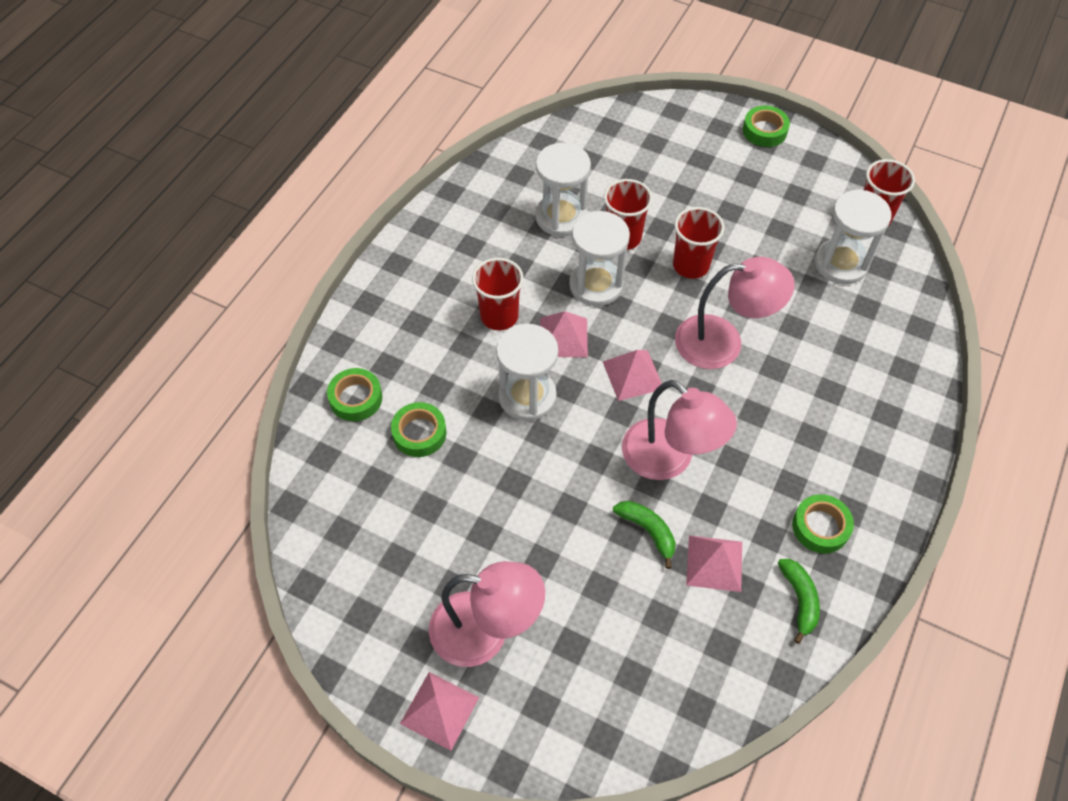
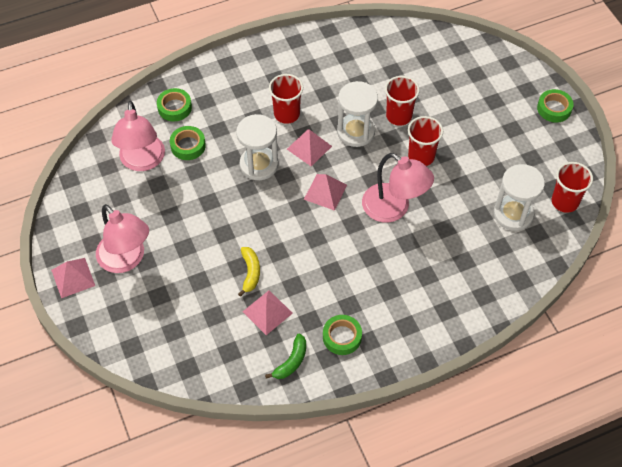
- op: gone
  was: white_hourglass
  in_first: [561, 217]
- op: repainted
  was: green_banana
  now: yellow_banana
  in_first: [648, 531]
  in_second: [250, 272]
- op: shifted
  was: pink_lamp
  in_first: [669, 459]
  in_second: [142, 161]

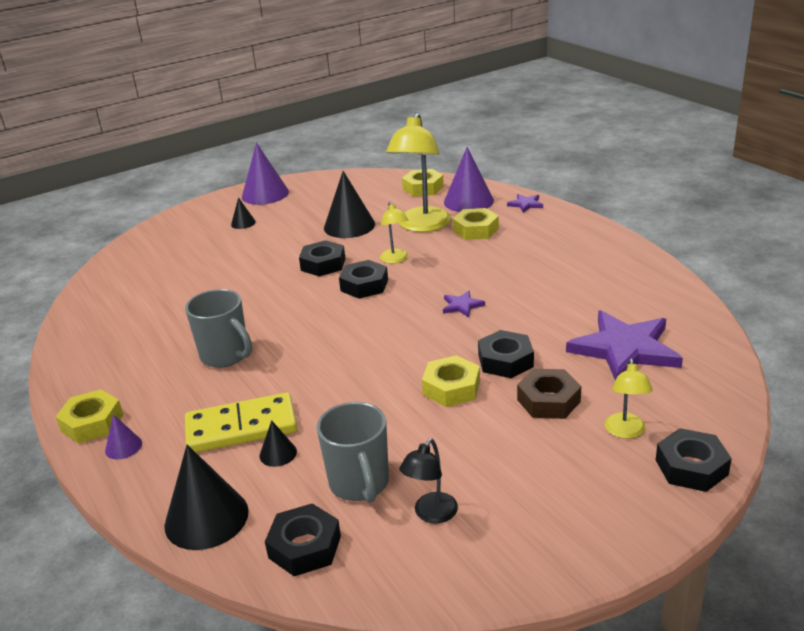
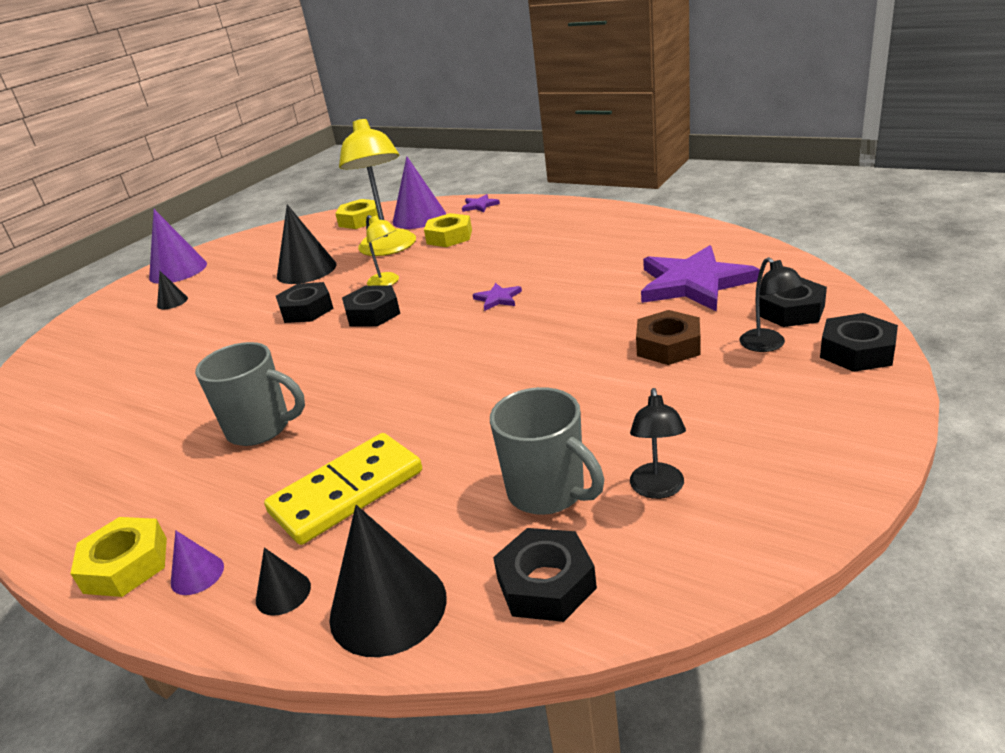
- op: shifted
  was: black_cone
  in_first: [278, 453]
  in_second: [283, 593]
- op: gone
  was: yellow_nut
  in_first: [451, 388]
- op: shifted
  was: black_nut
  in_first: [505, 361]
  in_second: [790, 310]
- op: repainted
  was: yellow_lamp
  now: black_lamp
  in_first: [626, 432]
  in_second: [768, 345]

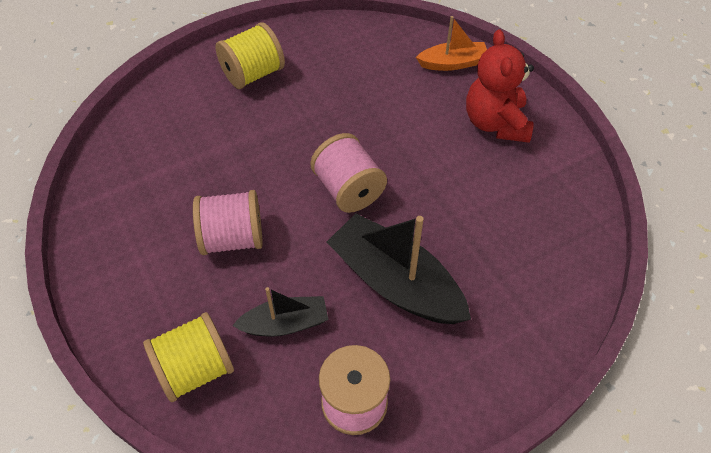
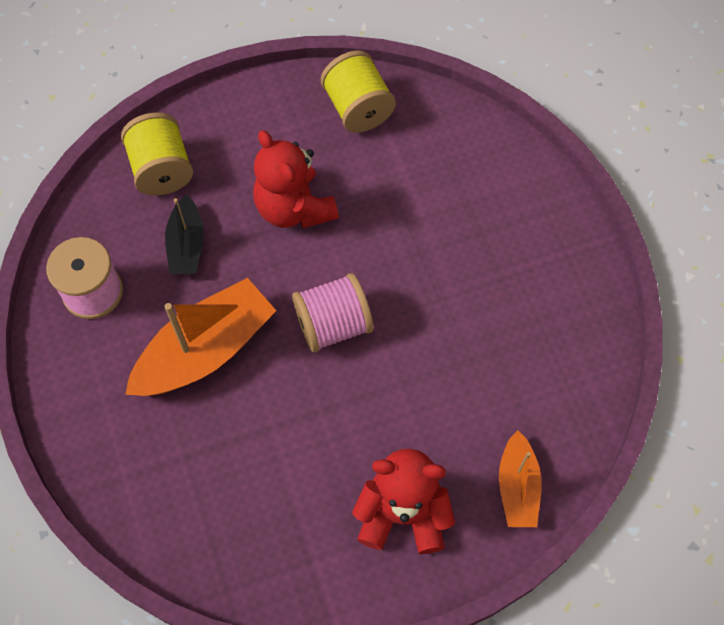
- op: swapped
  was: pink_spool
  now: red_teddy_bear
  in_first: [232, 238]
  in_second: [294, 208]
- op: shifted
  was: yellow_spool
  in_first: [253, 74]
  in_second: [358, 108]
- op: repainted
  was: black_boat
  now: orange_boat
  in_first: [396, 283]
  in_second: [205, 350]

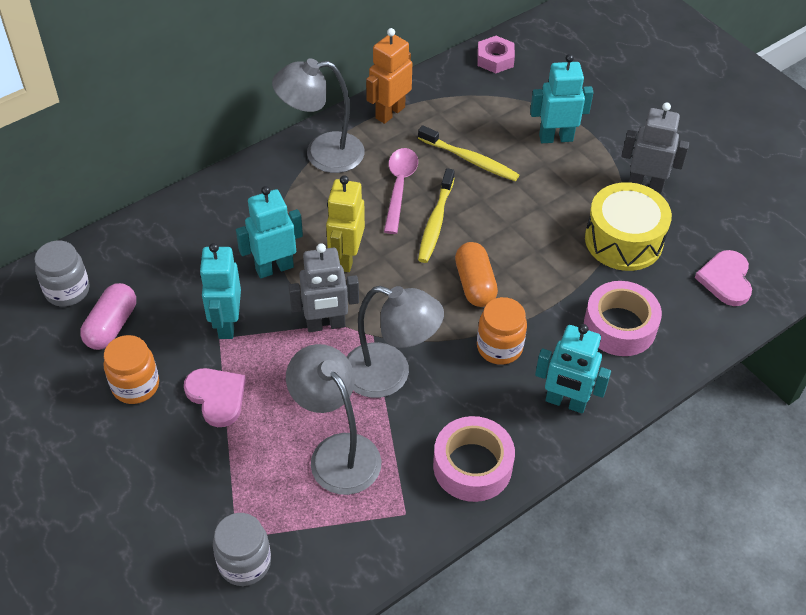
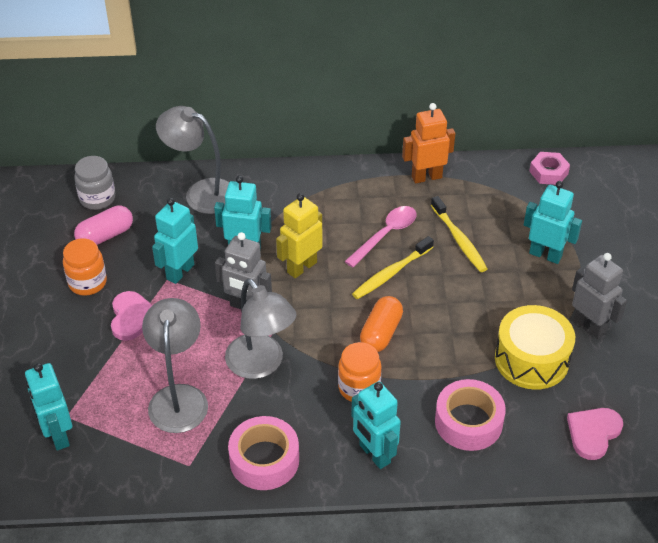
- op: swapped
  was: grey_jar
  now: turquoise_robot
  in_first: [244, 563]
  in_second: [57, 435]
- op: shifted
  was: grey_lamp
  in_first: [322, 154]
  in_second: [201, 193]

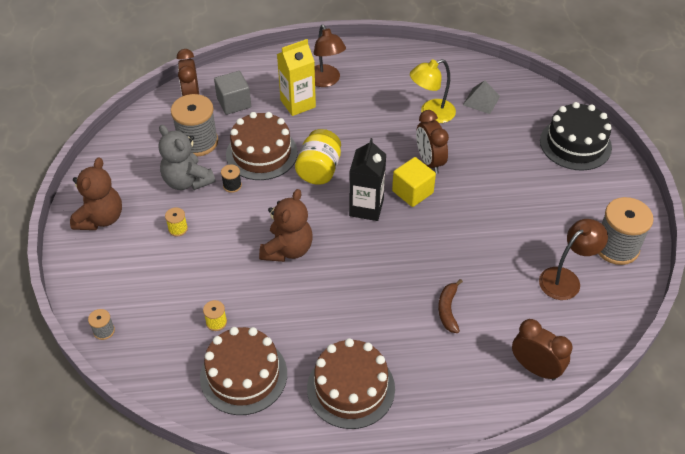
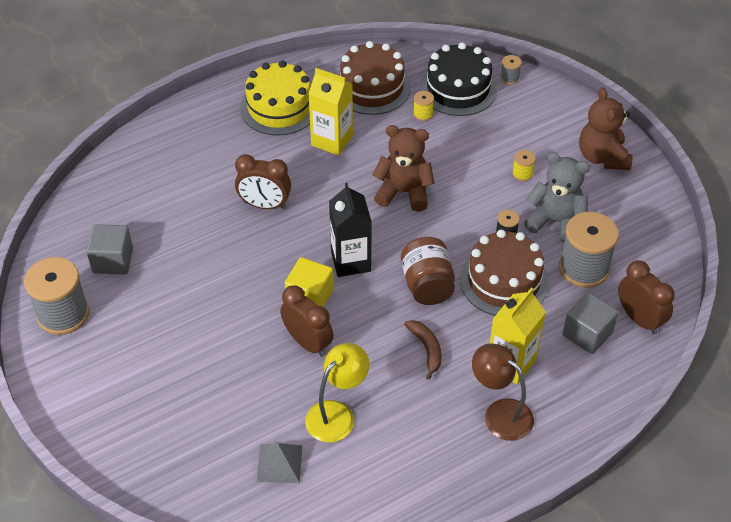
- op: rotated
  was: brown_teddy_bear
  in_first: [287, 249]
  in_second: [403, 192]
  clockwise: 105
- op: repainted
  was: yellow_jar
  now: brown_jar
  in_first: [319, 170]
  in_second: [427, 285]
- op: repainted
  was: brown_cake
  now: yellow_cake
  in_first: [351, 388]
  in_second: [279, 107]
- op: shifted
  was: brown_banana
  in_first: [448, 310]
  in_second: [426, 349]
- op: shifted
  was: brown_clock
  in_first: [535, 368]
  in_second: [265, 205]
- op: swapped
  was: brown_lamp
  now: grey_cube
  in_first: [565, 279]
  in_second: [113, 260]
- op: shifted
  was: black_cake
  in_first: [575, 144]
  in_second: [458, 89]
- op: new
  now: yellow_carton
  in_second: [332, 140]

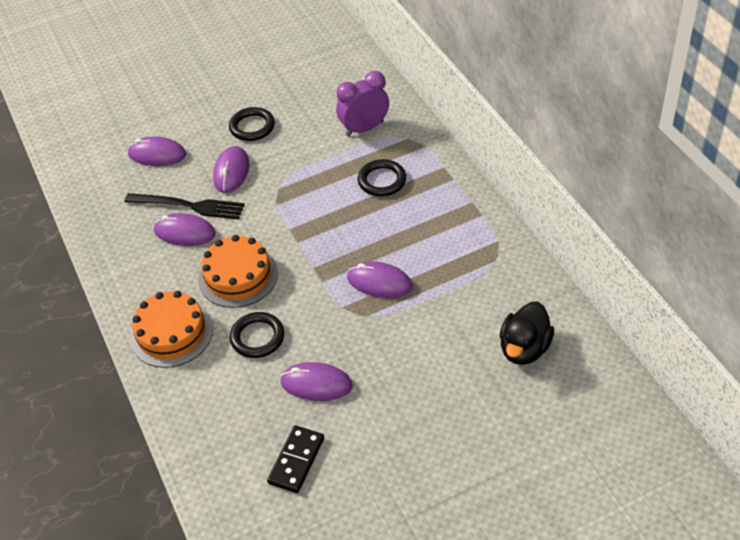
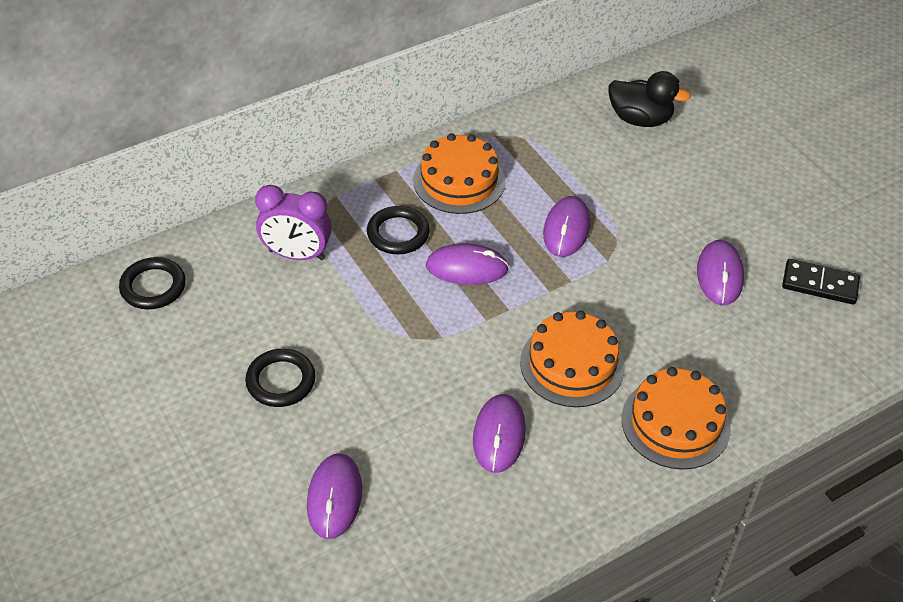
- op: gone
  was: black_fork
  in_first: [188, 206]
- op: shifted
  was: purple_mouse
  in_first: [231, 172]
  in_second: [467, 268]
- op: shifted
  was: black_ring
  in_first: [257, 337]
  in_second: [153, 286]
- op: rotated
  was: purple_clock
  in_first: [364, 128]
  in_second: [297, 255]
  clockwise: -45
- op: new
  now: orange_cake
  in_second: [459, 181]

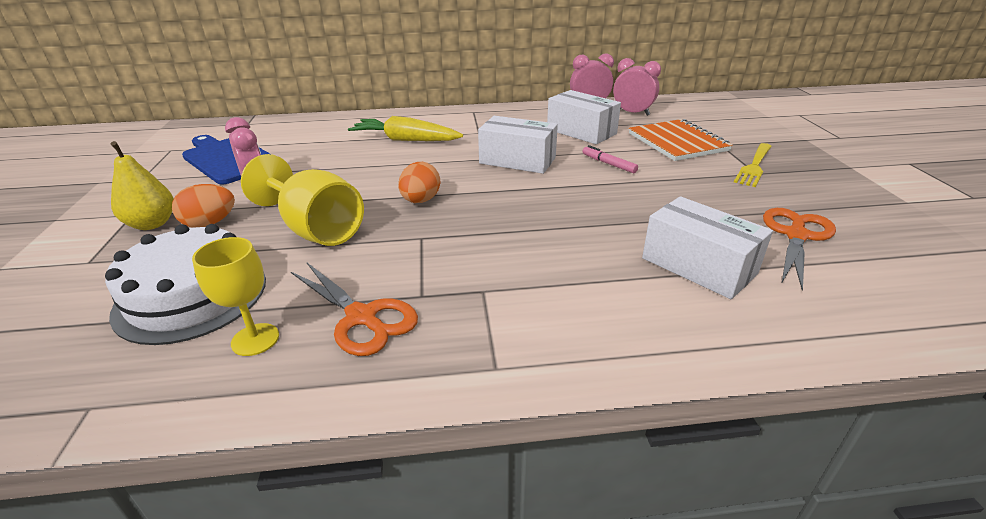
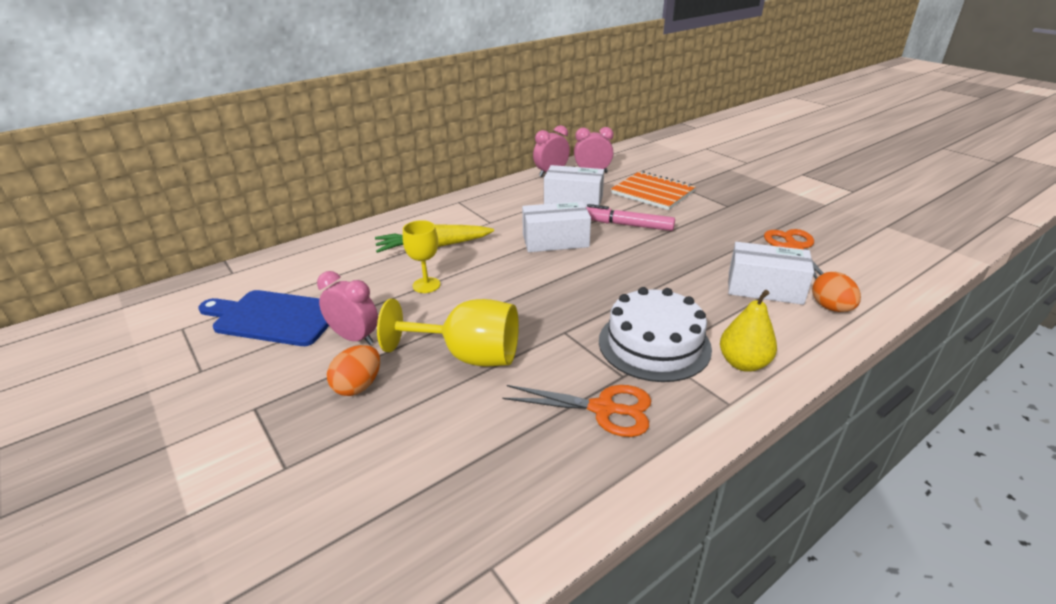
- op: shifted
  was: white_cake
  in_first: [191, 295]
  in_second: [654, 344]
- op: shifted
  was: yellow_pear
  in_first: [152, 224]
  in_second: [743, 363]
- op: shifted
  was: yellow_goblet
  in_first: [255, 339]
  in_second: [426, 285]
- op: shifted
  was: orange_egg
  in_first: [420, 201]
  in_second: [831, 308]
- op: scaled
  was: pink_marker
  in_first: [608, 164]
  in_second: [626, 225]
  ratio: 1.71
- op: gone
  was: yellow_fork
  in_first: [754, 166]

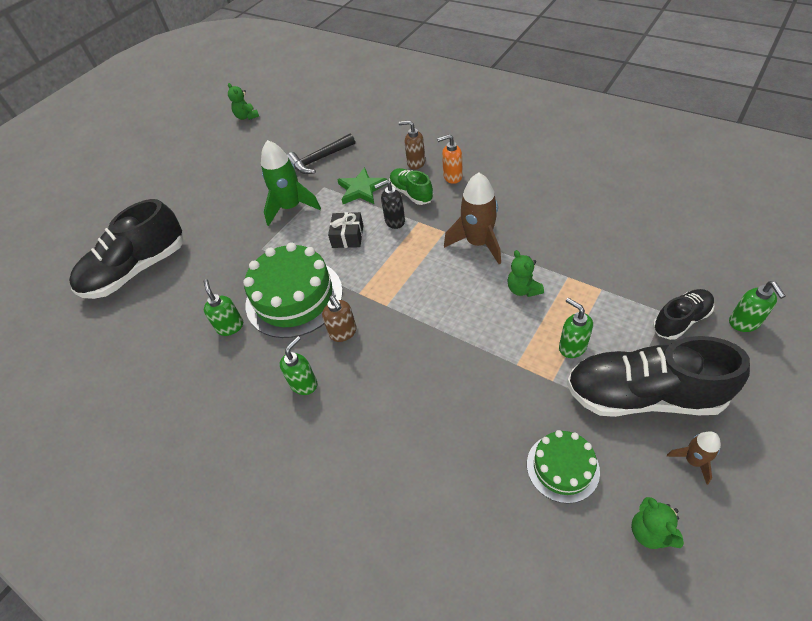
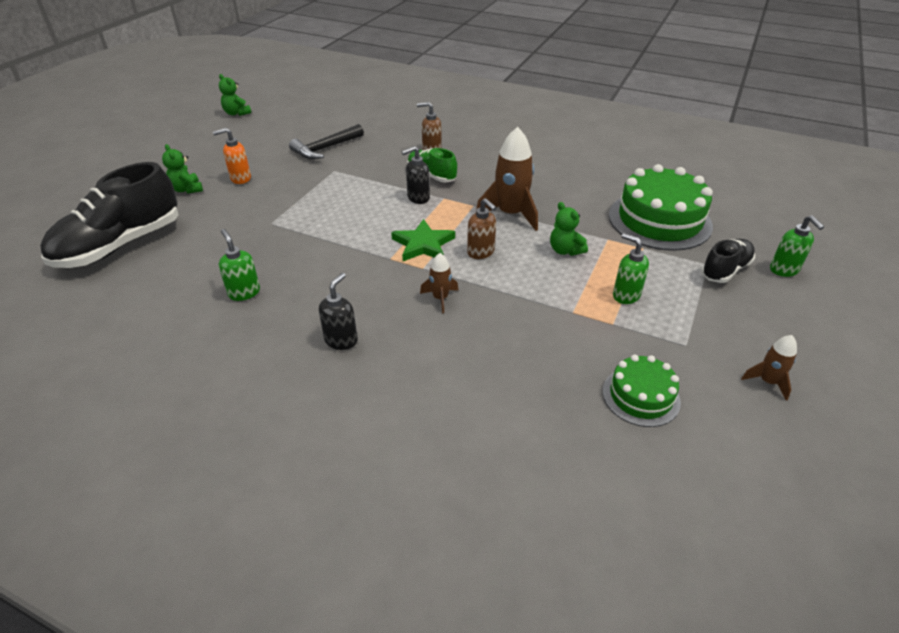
- op: shifted
  was: green_cake
  in_first: [294, 297]
  in_second: [659, 220]
- op: gone
  was: green_rocket
  in_first: [291, 207]
- op: repainted
  was: green_soap_dispenser
  now: black_soap_dispenser
  in_first: [304, 384]
  in_second: [341, 340]
- op: shifted
  was: brown_soap_dispenser
  in_first: [343, 333]
  in_second: [481, 252]
- op: gone
  was: black_gift
  in_first: [348, 236]
- op: shifted
  was: green_star
  in_first: [361, 189]
  in_second: [423, 244]
- op: shifted
  was: orange_soap_dispenser
  in_first: [452, 177]
  in_second: [240, 178]
- op: gone
  was: black_shoe
  in_first: [643, 395]
- op: shifted
  was: green_teddy_bear
  in_first: [650, 532]
  in_second: [187, 189]
- op: new
  now: brown_rocket
  in_second: [440, 298]

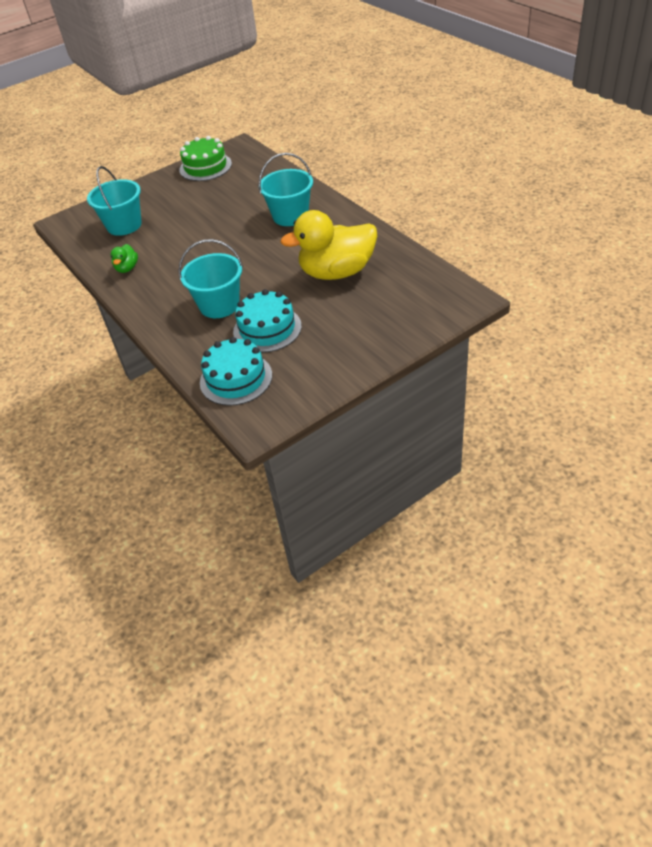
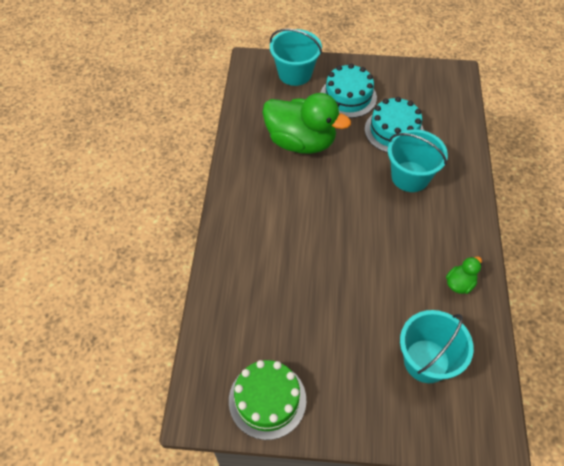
- op: shifted
  was: turquoise_cake
  in_first: [236, 378]
  in_second: [348, 97]
- op: shifted
  was: turquoise_bucket
  in_first: [290, 216]
  in_second: [295, 73]
- op: repainted
  was: yellow_duck
  now: green_duck
  in_first: [337, 272]
  in_second: [301, 142]

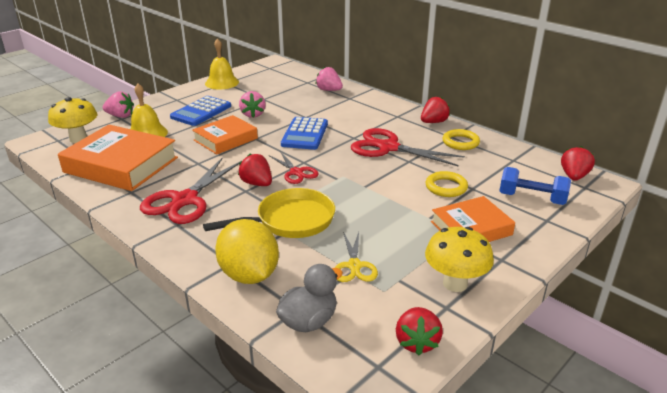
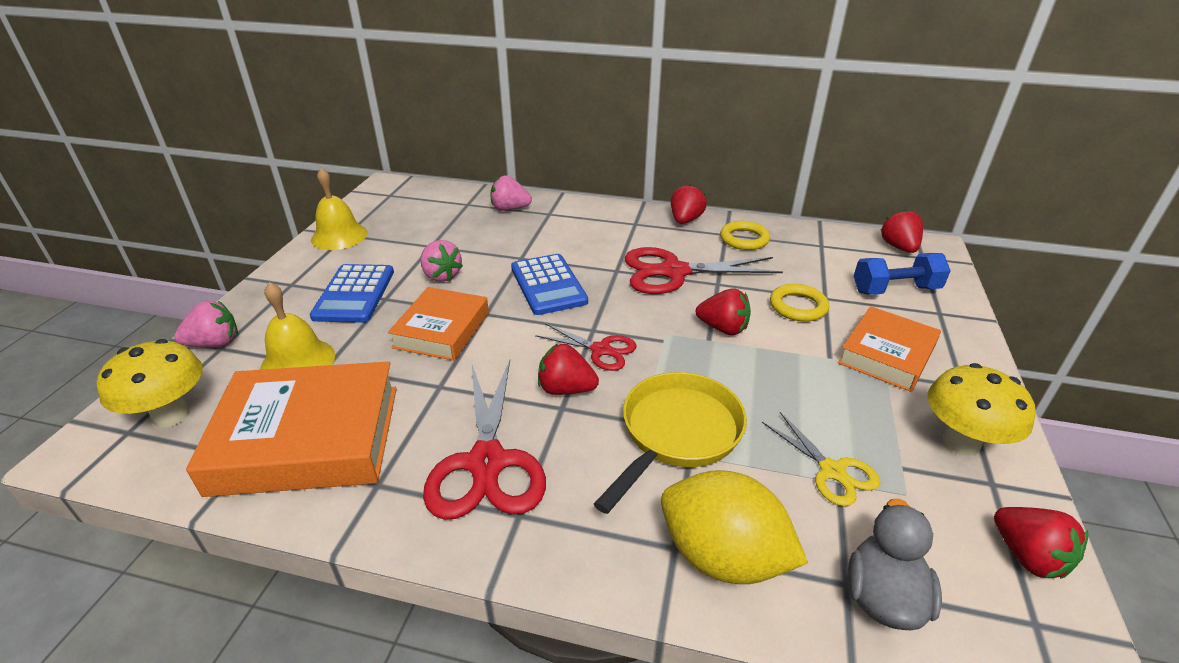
- op: new
  now: red_strawberry
  in_second: [723, 328]

